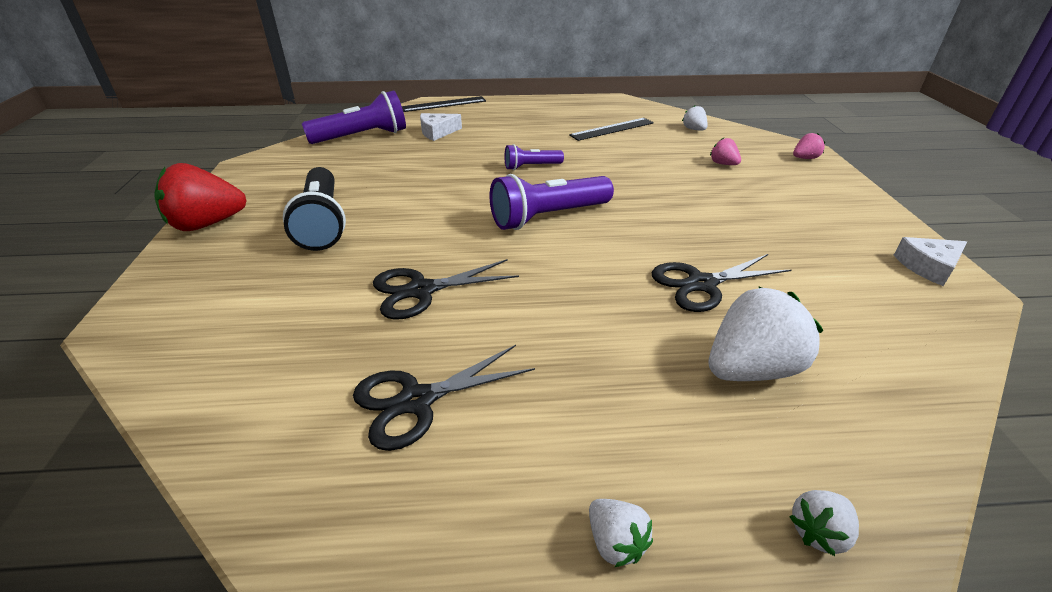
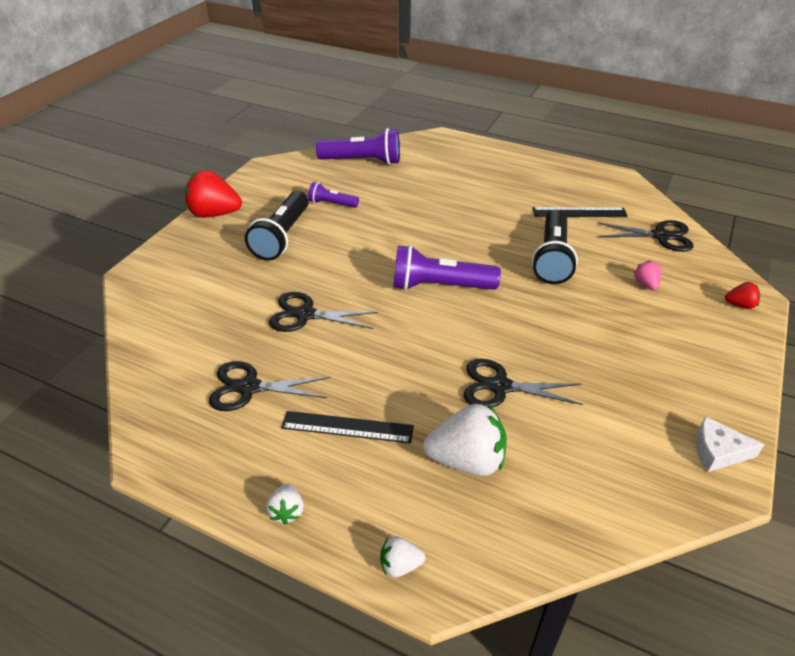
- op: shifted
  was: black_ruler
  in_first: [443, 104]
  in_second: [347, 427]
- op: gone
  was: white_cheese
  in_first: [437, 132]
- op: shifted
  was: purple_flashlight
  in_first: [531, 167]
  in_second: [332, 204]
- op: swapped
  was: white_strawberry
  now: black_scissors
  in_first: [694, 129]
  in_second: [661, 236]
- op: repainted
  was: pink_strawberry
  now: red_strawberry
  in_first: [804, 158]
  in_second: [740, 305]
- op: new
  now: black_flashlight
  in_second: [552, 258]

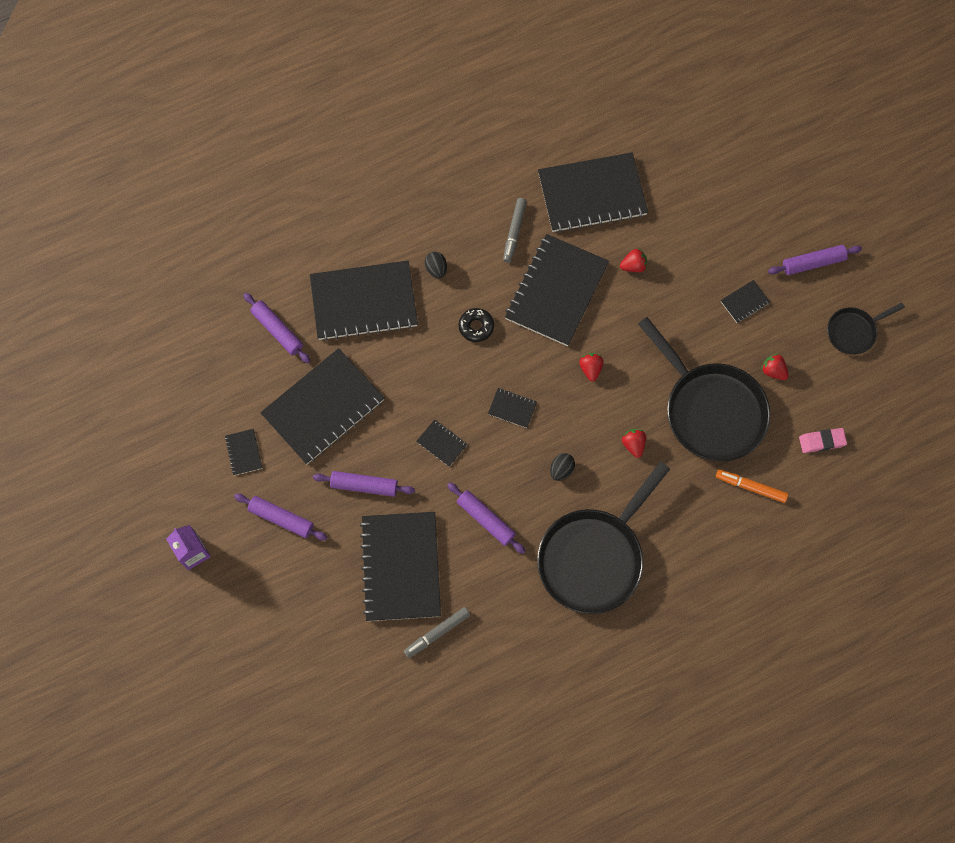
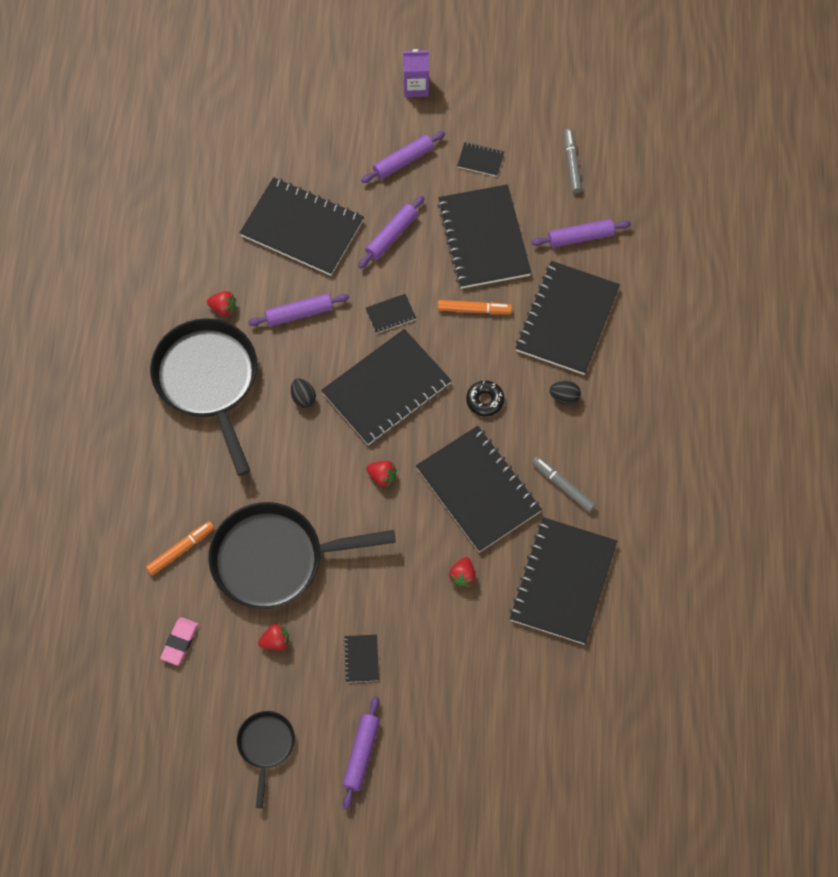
- op: shifted
  was: grey_marker
  in_first: [437, 633]
  in_second: [571, 164]
- op: scaled
  was: black_notebook
  in_first: [512, 408]
  in_second: [386, 388]
  ratio: 2.44
- op: shifted
  was: red_strawberry
  in_first: [633, 444]
  in_second: [223, 308]
- op: new
  now: orange_marker
  in_second: [474, 309]

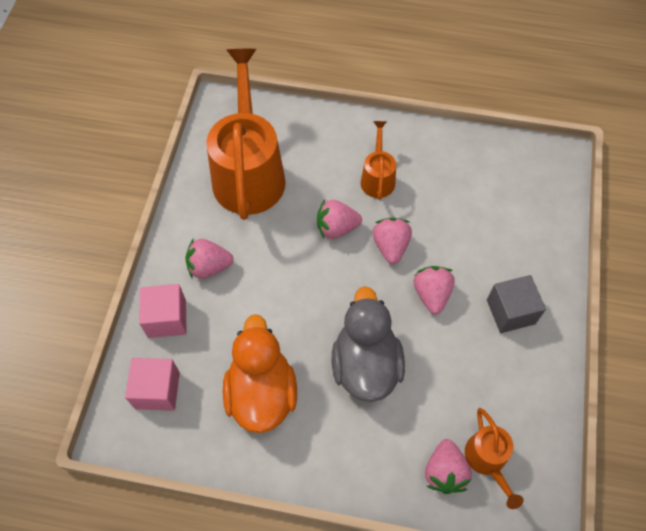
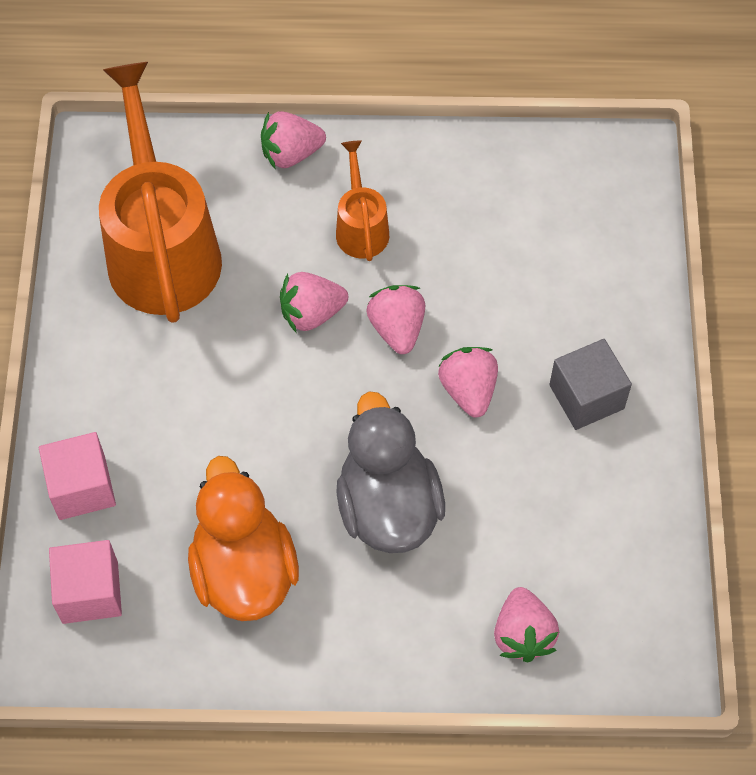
- op: shifted
  was: pink_strawberry
  in_first: [209, 267]
  in_second: [291, 153]
- op: gone
  was: orange_watering_can
  in_first: [488, 461]

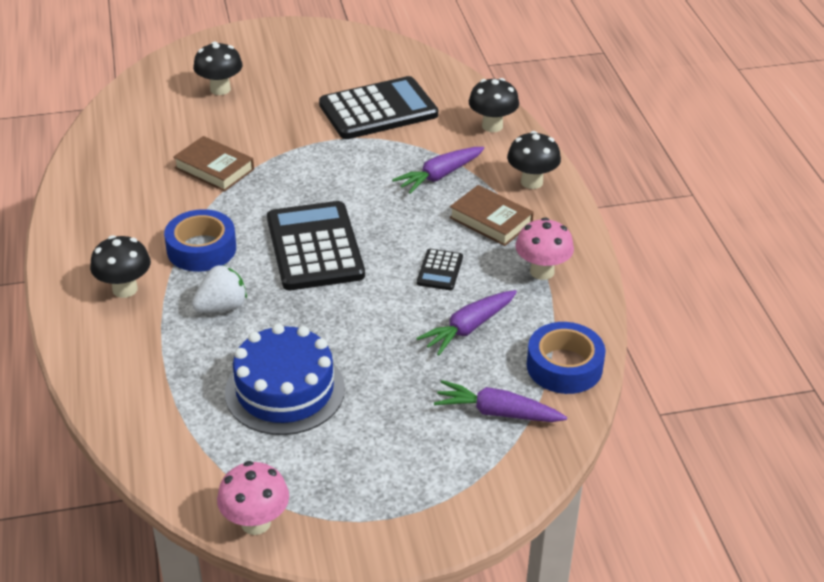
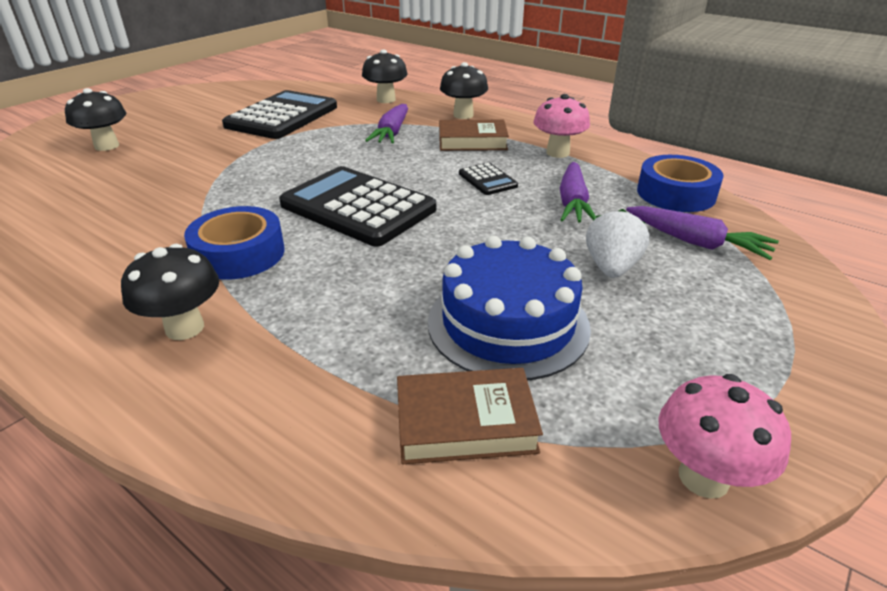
- op: shifted
  was: brown_book
  in_first: [214, 169]
  in_second: [465, 423]
- op: shifted
  was: white_strawberry
  in_first: [222, 307]
  in_second: [611, 267]
- op: rotated
  was: purple_carrot
  in_first: [497, 412]
  in_second: [696, 242]
  clockwise: -120

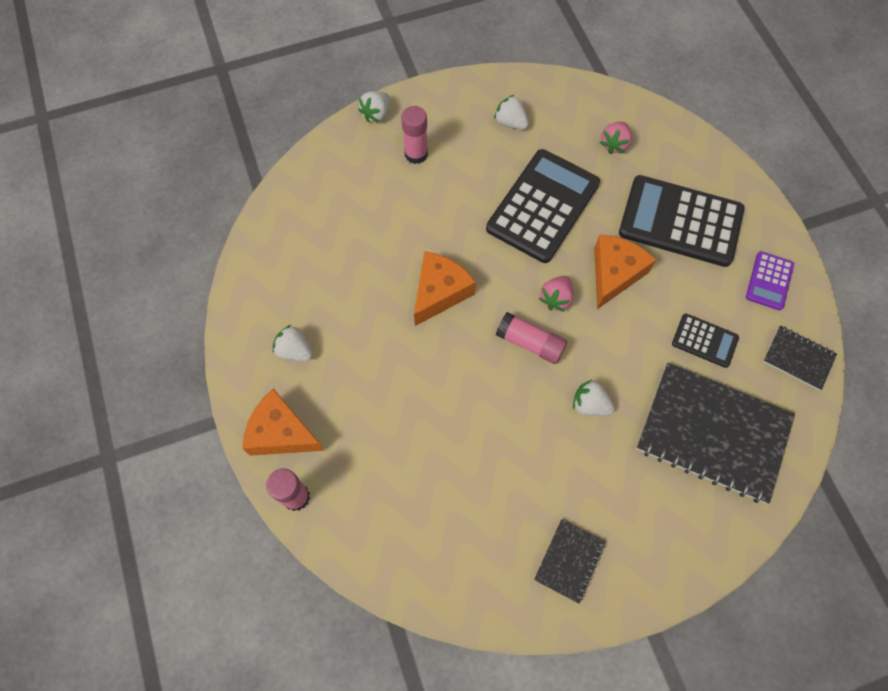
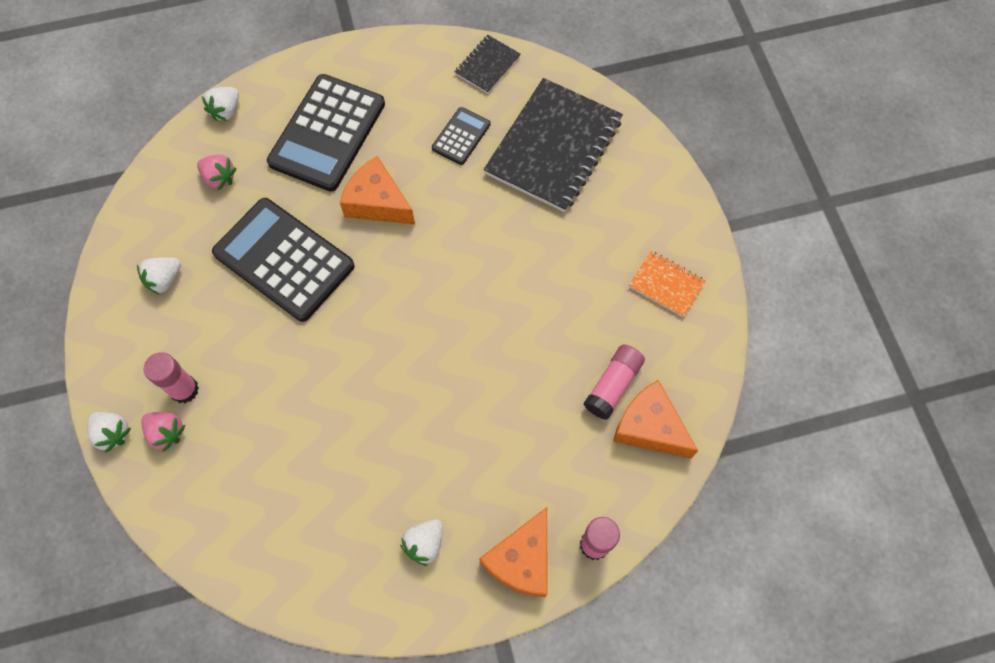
- op: shifted
  was: orange_cheese
  in_first: [440, 292]
  in_second: [649, 427]
- op: shifted
  was: pink_glue_stick
  in_first: [530, 343]
  in_second: [613, 385]
- op: repainted
  was: black_notebook
  now: orange_notebook
  in_first: [569, 561]
  in_second: [666, 285]
- op: shifted
  was: pink_strawberry
  in_first: [556, 298]
  in_second: [167, 433]
- op: shifted
  was: white_strawberry
  in_first: [590, 404]
  in_second: [226, 111]
- op: gone
  was: purple_calculator
  in_first: [769, 281]

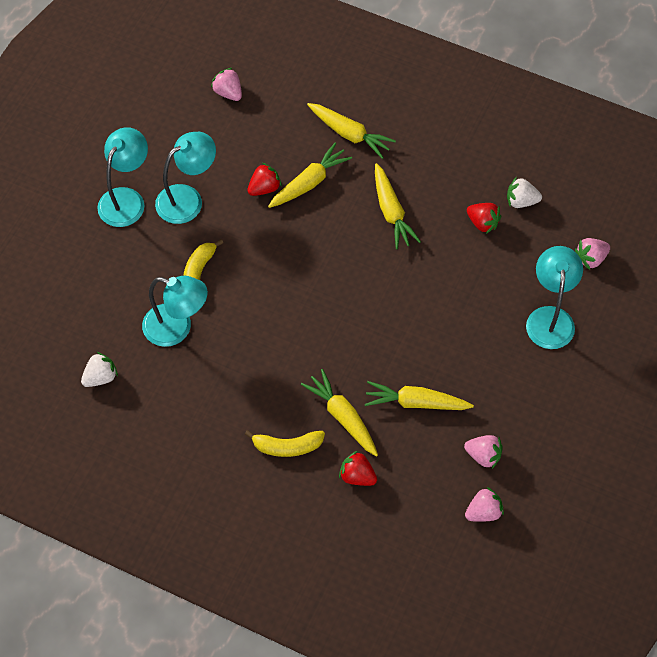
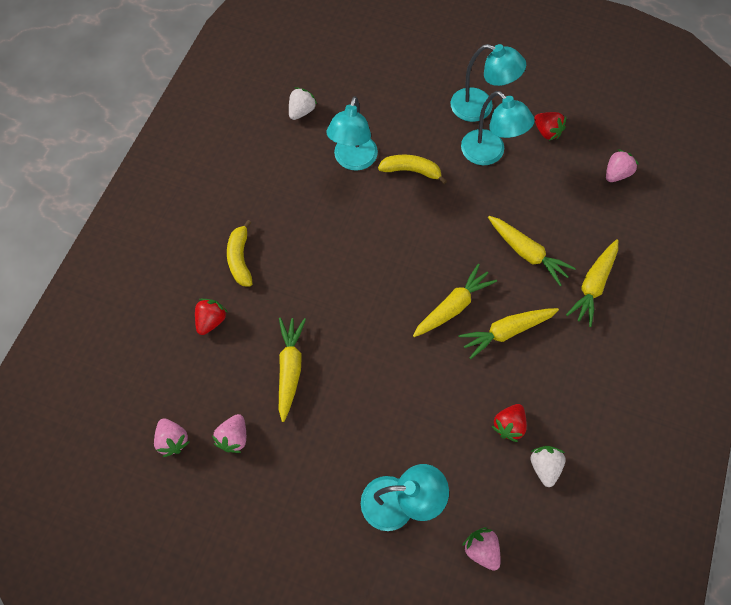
- op: rotated
  was: white_strawberry
  in_first: [100, 377]
  in_second: [301, 111]
  clockwise: -105
- op: shifted
  was: red_strawberry
  in_first: [264, 188]
  in_second: [547, 132]
- op: shifted
  was: yellow_carrot
  in_first: [343, 417]
  in_second: [453, 306]

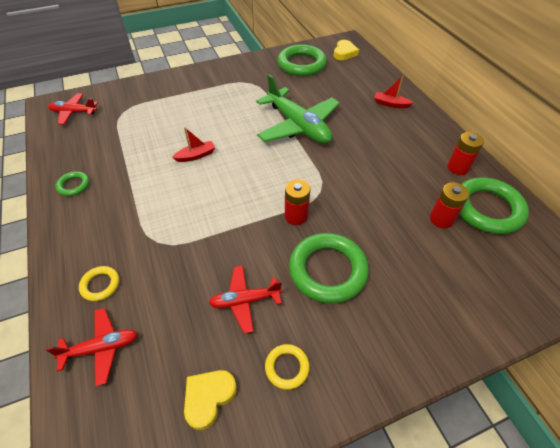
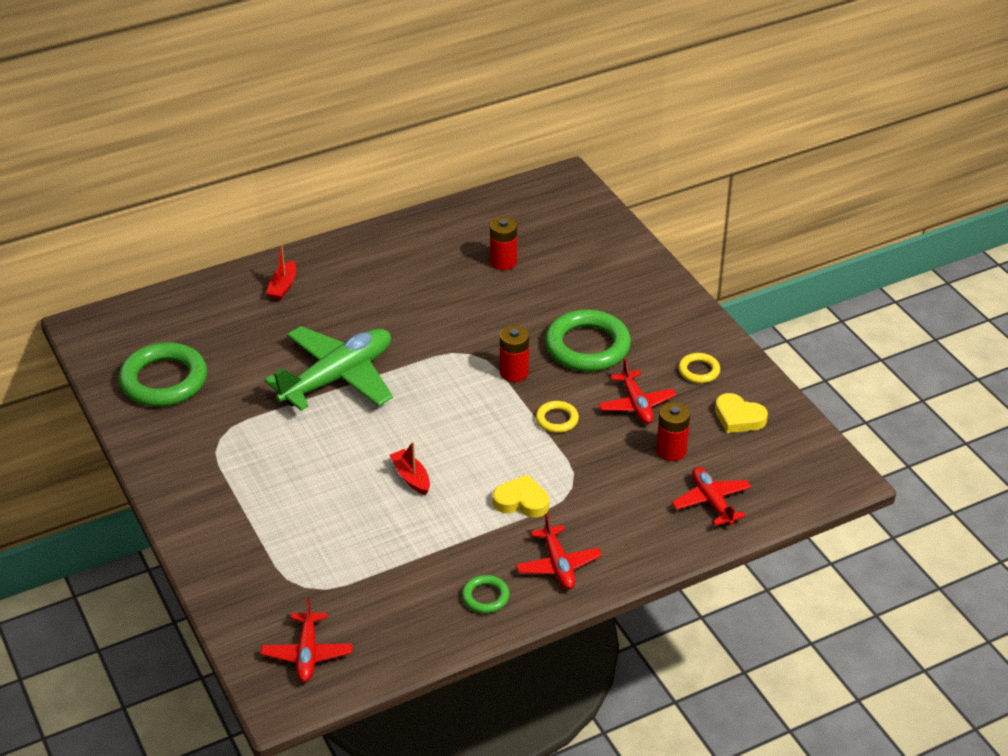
- op: shifted
  was: yellow_ring
  in_first: [100, 285]
  in_second: [557, 419]
- op: shifted
  was: yellow_heart
  in_first: [344, 53]
  in_second: [521, 501]
- op: shifted
  was: red_battery
  in_first: [458, 167]
  in_second: [671, 451]
- op: gone
  was: green_ring
  in_first: [487, 209]
- op: new
  now: red_plane
  in_second: [558, 565]

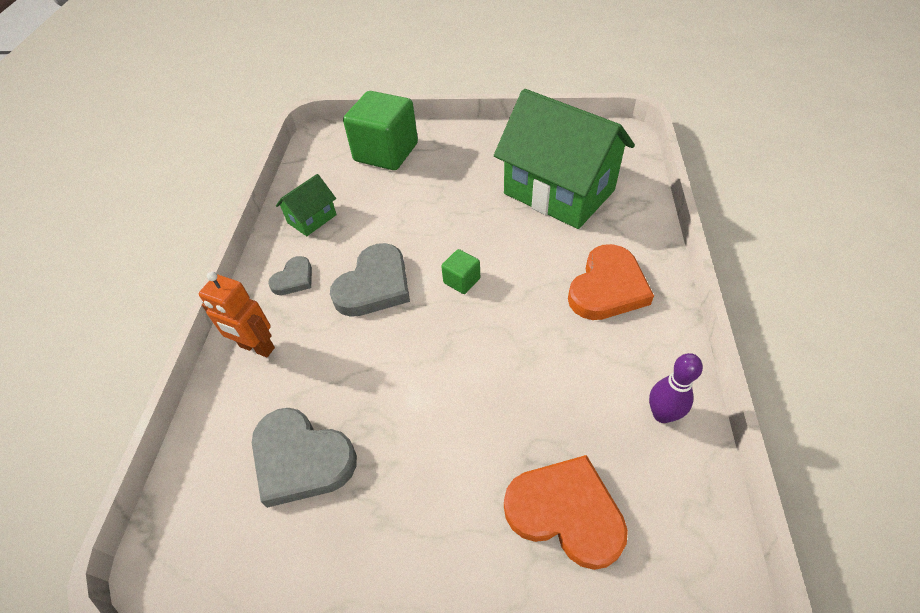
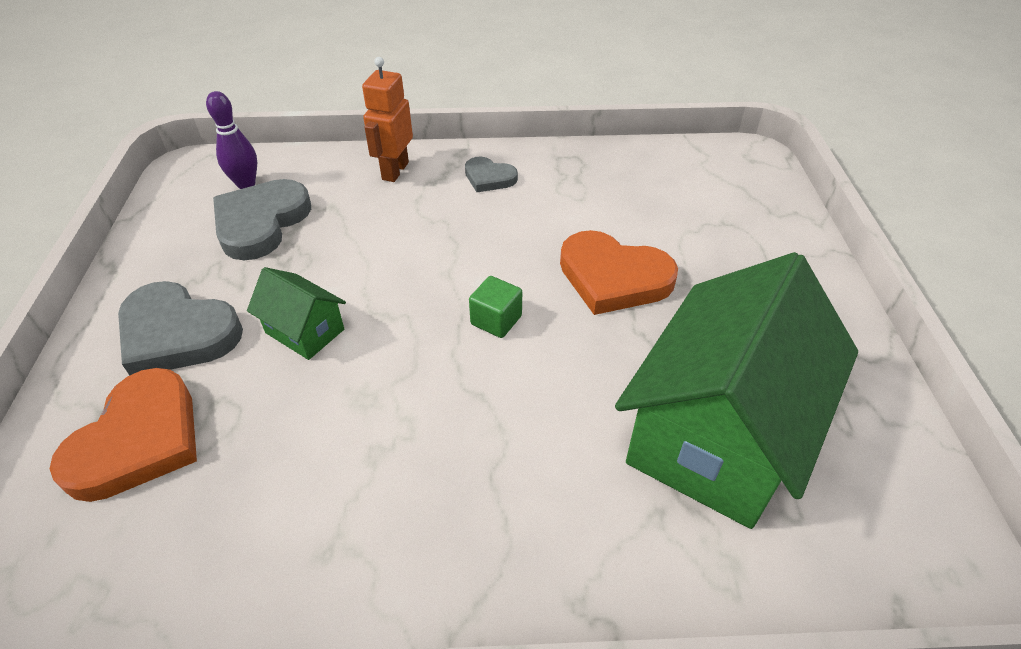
- op: shifted
  was: green_house
  in_first: [312, 219]
  in_second: [304, 331]
- op: shifted
  was: grey_heart
  in_first: [374, 285]
  in_second: [177, 333]
- op: gone
  was: green_cube
  in_first: [386, 152]
- op: shifted
  was: orange_heart
  in_first: [607, 288]
  in_second: [613, 277]
- op: shifted
  was: purple_bowling_pin
  in_first: [662, 414]
  in_second: [246, 184]

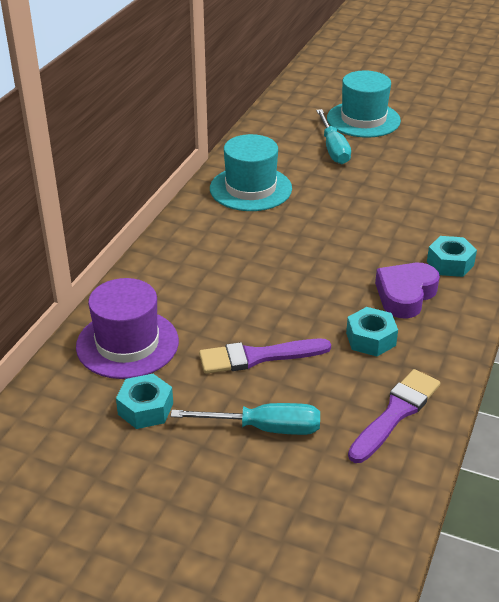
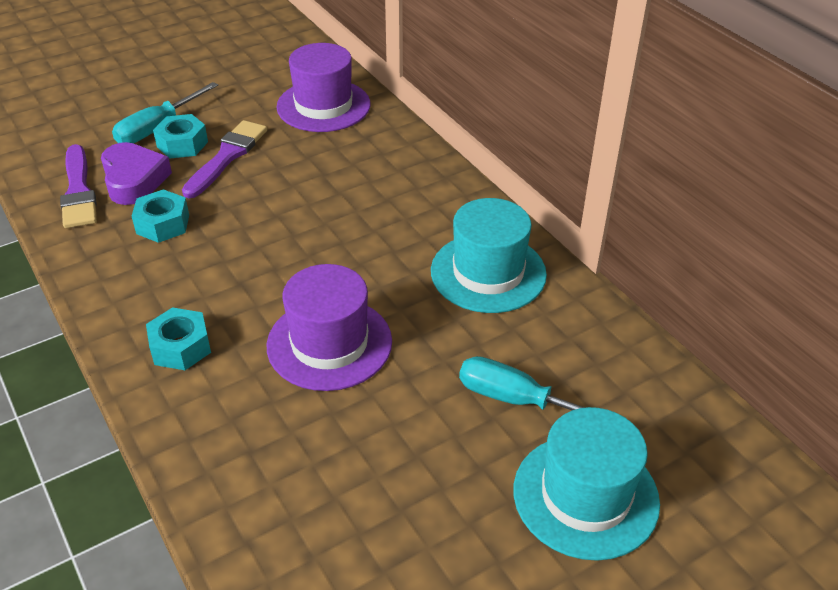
- op: shifted
  was: turquoise_nut
  in_first: [145, 409]
  in_second: [182, 144]
- op: shifted
  was: purple_heart
  in_first: [405, 295]
  in_second: [134, 180]
- op: new
  now: purple_hat
  in_second: [329, 343]

